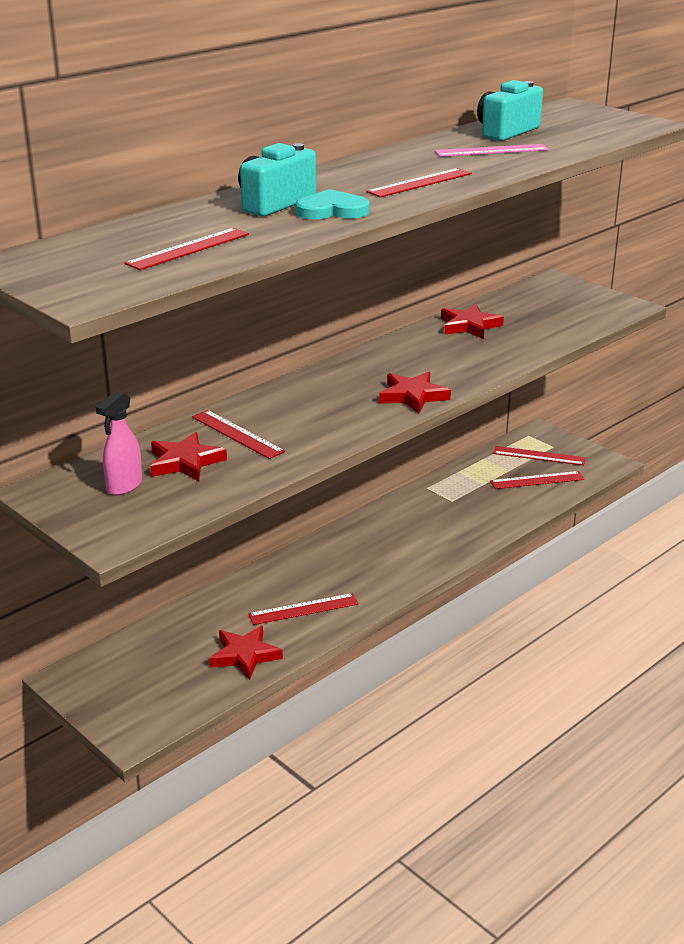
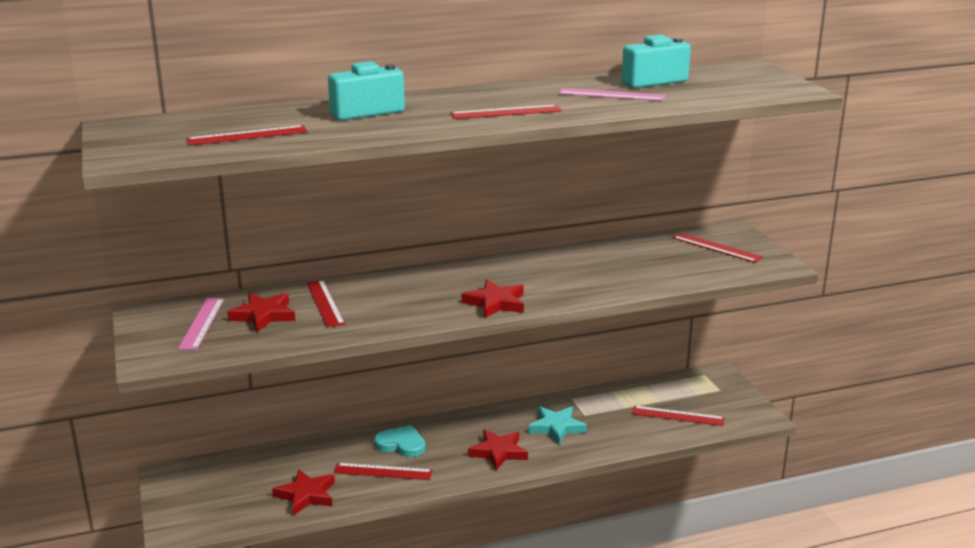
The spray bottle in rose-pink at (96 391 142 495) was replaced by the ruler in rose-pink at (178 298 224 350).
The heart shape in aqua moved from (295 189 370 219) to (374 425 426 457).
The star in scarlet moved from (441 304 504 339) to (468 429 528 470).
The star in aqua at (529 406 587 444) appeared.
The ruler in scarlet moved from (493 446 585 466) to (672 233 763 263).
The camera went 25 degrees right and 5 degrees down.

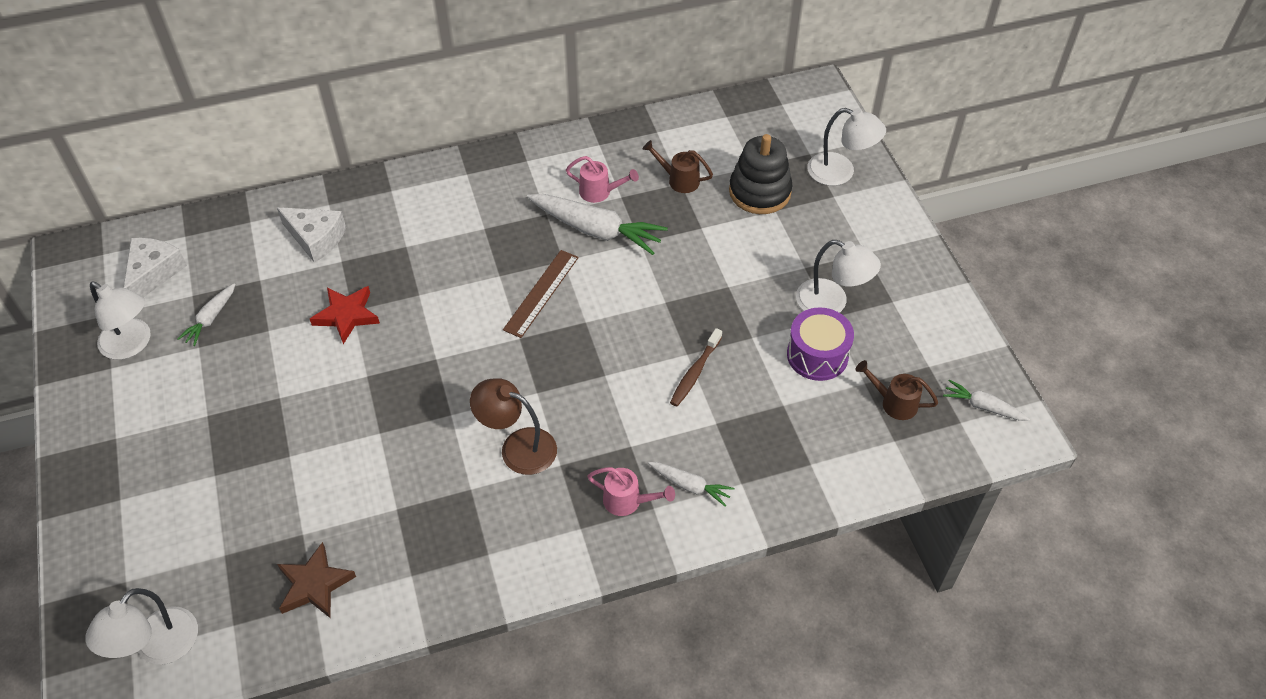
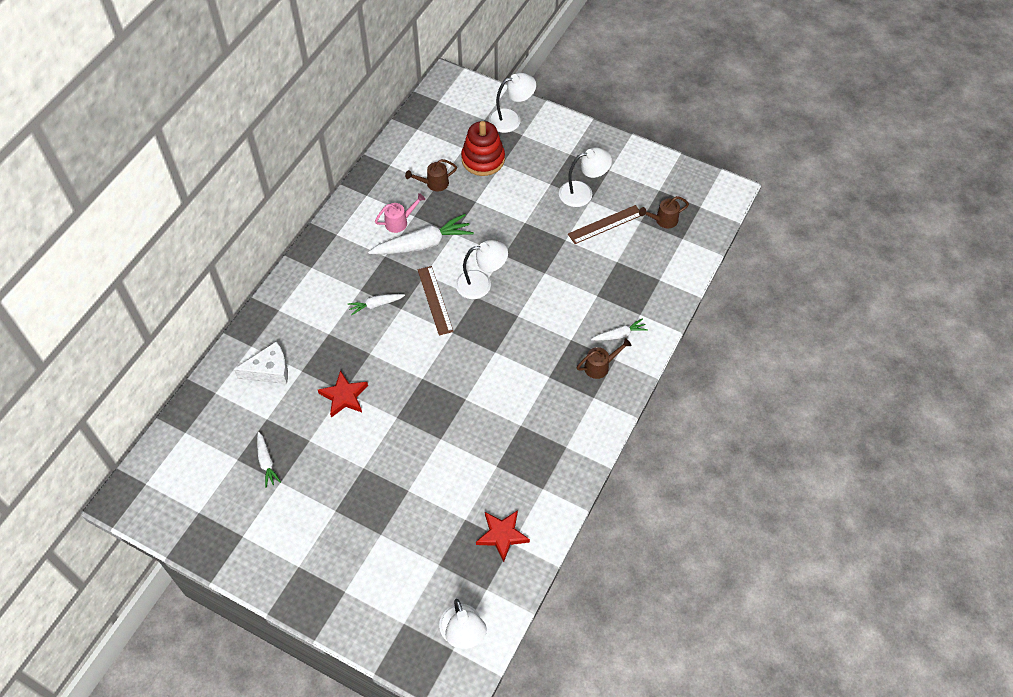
The root vegetable in snow-white moved from (943 380 1030 421) to (348 294 405 315).
The lamp in snow-white moved from (90 281 151 360) to (456 240 508 299).
The ring stacker in ebony at (729 134 793 214) became the ring stacker in scarlet at (461 121 505 176).
The star in brown at (277 542 356 618) became the star in scarlet at (476 510 530 562).
The toy drum in royal purple at (787 307 854 381) was replaced by the ruler in brown at (568 205 640 244).
The watering pot in rose-pink at (587 467 675 516) became the watering pot in brown at (577 338 632 379).
The cheese in snow-white at (123 238 187 297) disappeared.
The lamp in brown at (470 378 557 475) disappeared.
The toothbrush in brown at (670 328 722 406) disappeared.
The camera went 45 degrees left and 5 degrees up.

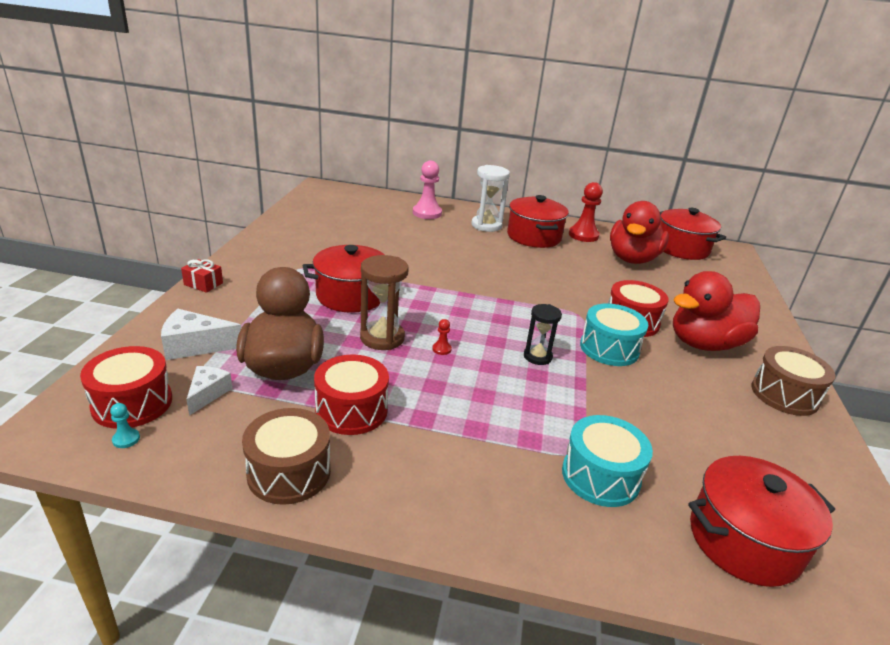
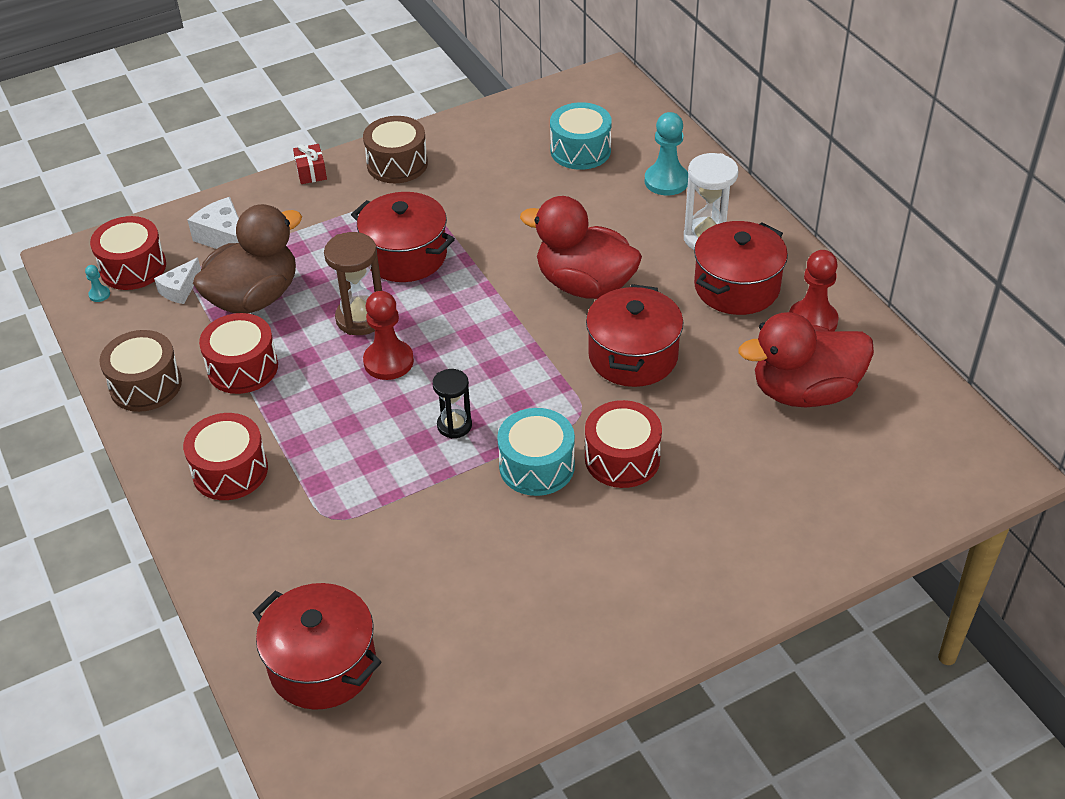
The cheese in snow-white at (186 366 233 416) turned 150 degrees clockwise.
The toy drum in scarlet at (183 413 268 500) appeared.
The toy drum in brown moved from (751 346 835 416) to (363 116 428 183).
The game pawn in scarlet at (432 319 452 355) changed to 2.27 times the size.
The duck in scarlet moved from (673 271 760 351) to (520 196 642 299).
The toy drum in aqua moved from (562 415 653 507) to (550 102 612 170).
The cooking pot in scarlet moved from (660 208 726 260) to (586 284 683 387).
The game pawn in rose-pink at (413 161 442 219) became the game pawn in aqua at (645 112 688 195).
The camera went 55 degrees right and 15 degrees up.

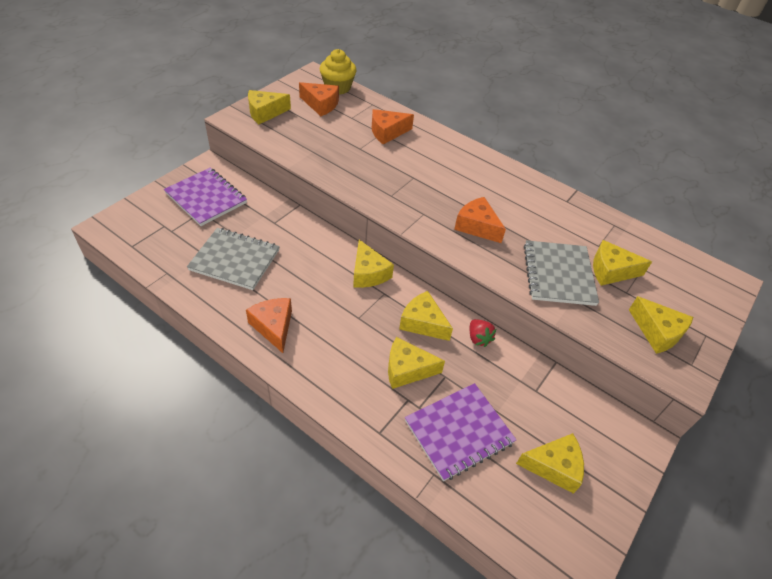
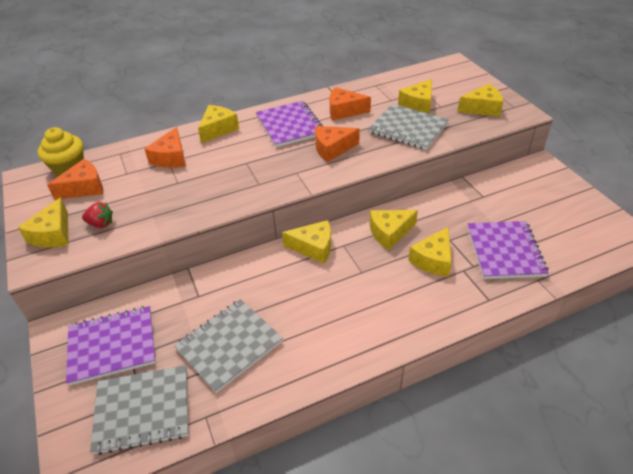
The strawberry in scarlet moved from (470 319 496 347) to (82 202 113 228).
The notebook in grey at (90 365 188 455) appeared.
The cheese in yellow moved from (516 433 584 494) to (198 105 239 143).
The notebook in royal purple at (256 101 323 147) appeared.
The cheese in orange-coloured moved from (246 298 292 353) to (330 87 371 120).
The camera went 55 degrees left and 5 degrees down.

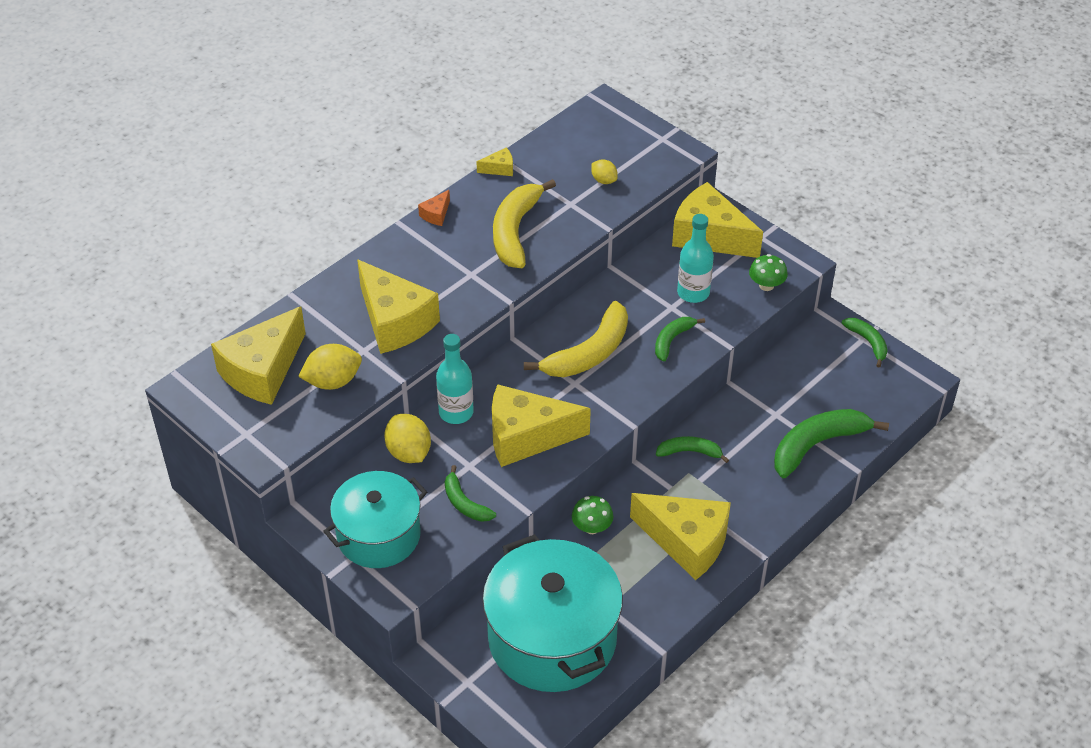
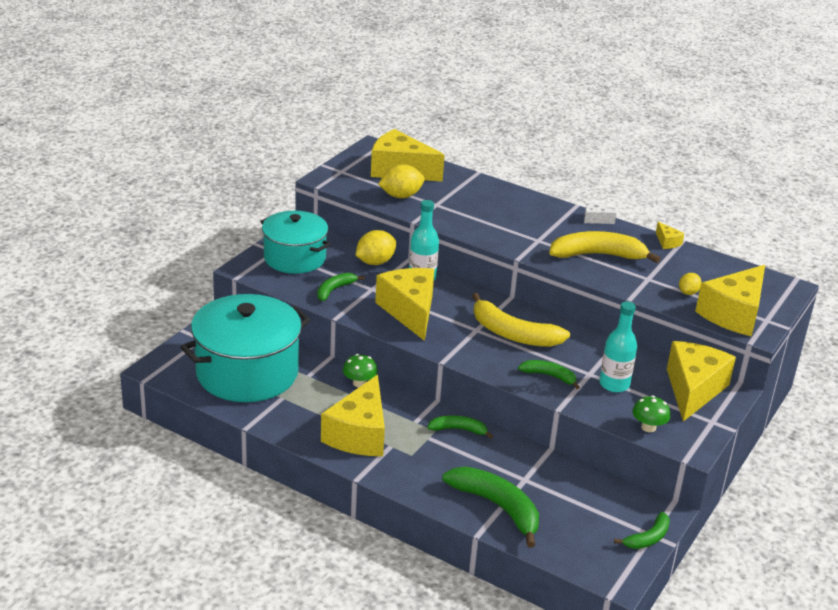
The citrus fruit in yellow at (298 344 362 390) turned 75 degrees counterclockwise.
The banana fruit in green at (656 436 729 463) turned 75 degrees counterclockwise.
The cheese in orange-coloured at (418 190 450 226) became the cheese in snow-white at (584 202 617 224).
The cheese in yellow moved from (357 259 440 354) to (695 265 765 336).
The camera went 75 degrees right and 15 degrees down.

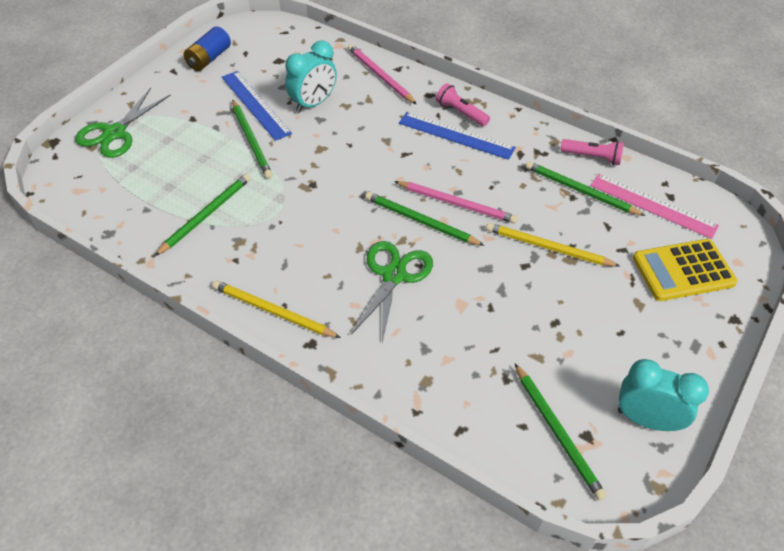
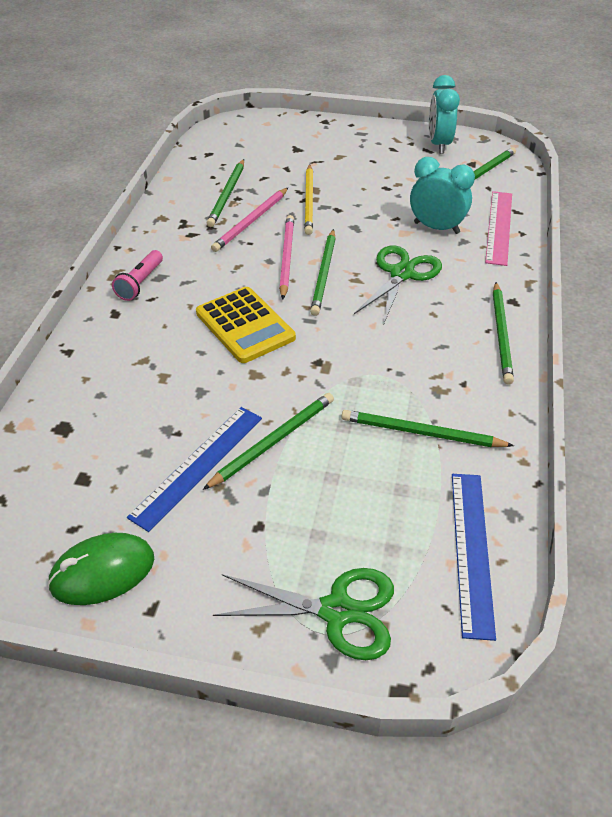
The power cell in cobalt at (183 26 231 71) was replaced by the mouse in green at (47 533 154 605).
The calculator in yellow moved from (633 239 738 301) to (196 287 296 363).
The pencil in rose-pink moved from (348 44 417 105) to (211 188 288 252).
The scissors in green at (351 241 433 343) turned 120 degrees clockwise.
The bedside clock in aqua moved from (285 40 337 113) to (410 157 475 234).
The ruler in cobalt moved from (399 112 516 160) to (452 474 496 641).
The ruler in rose-pink moved from (590 174 719 239) to (485 191 512 266).
The pencil in yellow at (212 280 341 338) became the pencil in green at (493 282 514 385).
The pocket torch in rose-pink at (560 139 624 165) disappeared.
The camera went 110 degrees left and 5 degrees down.

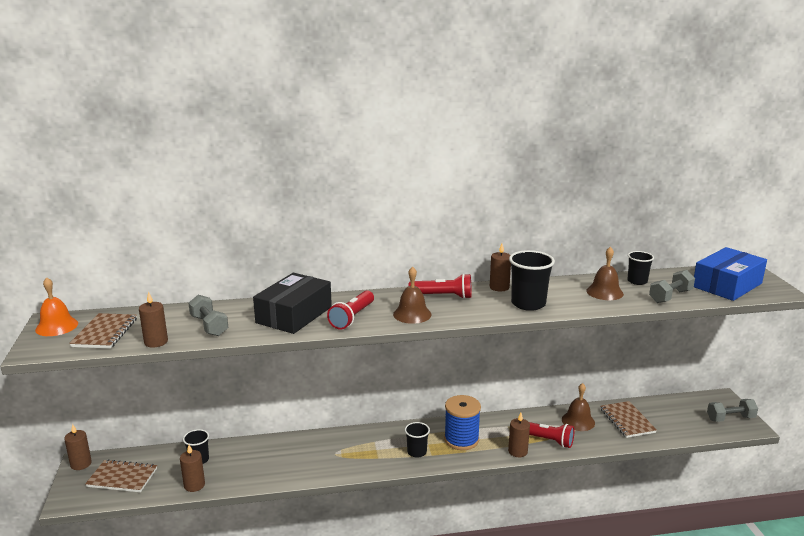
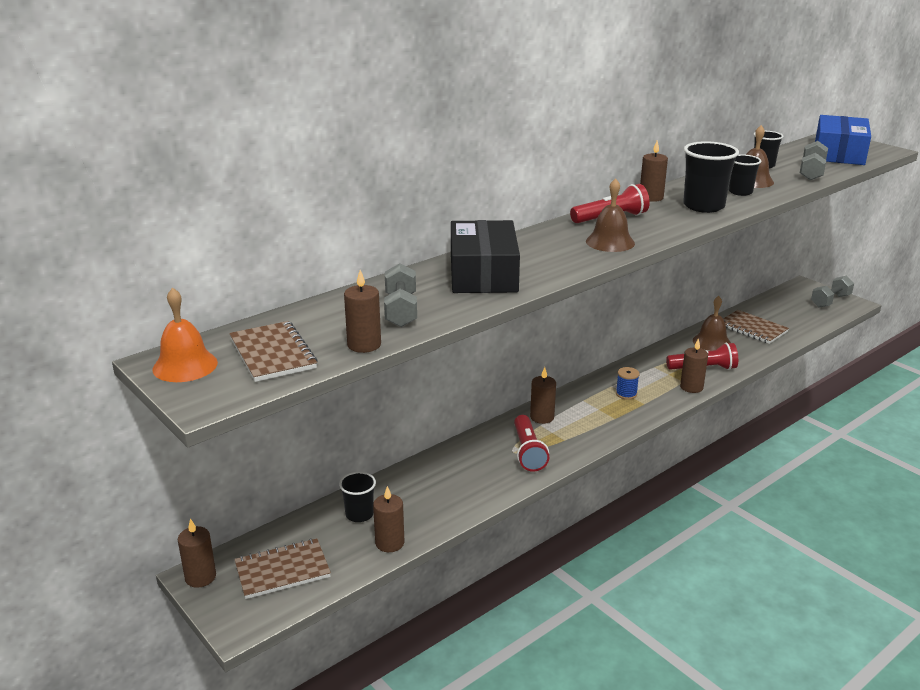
The dumbbell in grey at (188 295 229 336) turned 60 degrees clockwise.
The pocket torch in scarlet moved from (327 290 374 330) to (514 415 549 472).
The wax candle in brown at (530 367 556 424) appeared.
The reel of thread in cobalt at (444 395 481 450) changed to 0.50 times the size.
The tumbler in ebony moved from (405 422 430 458) to (729 154 762 196).
The camera went 30 degrees left and 5 degrees up.

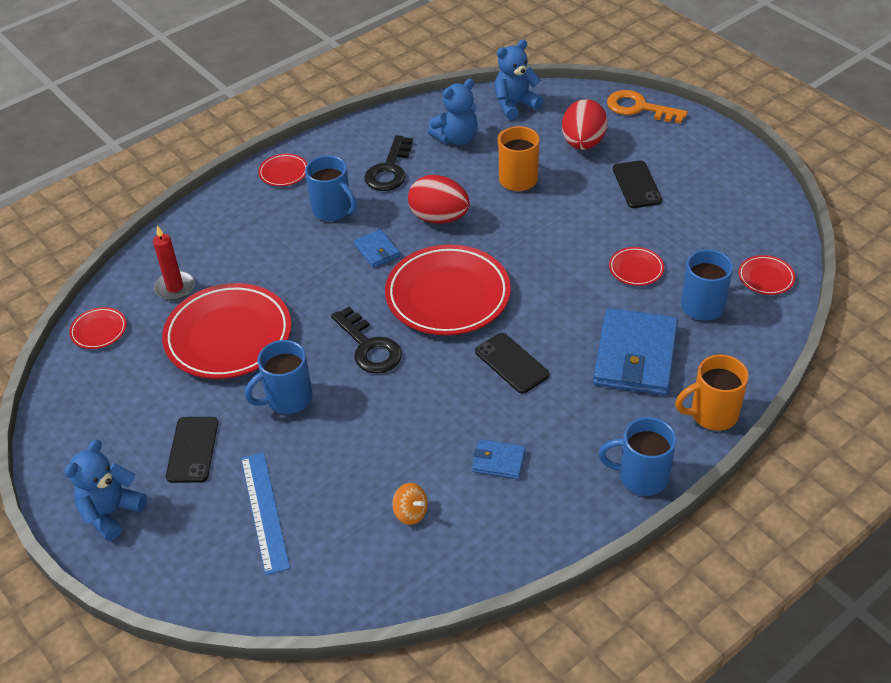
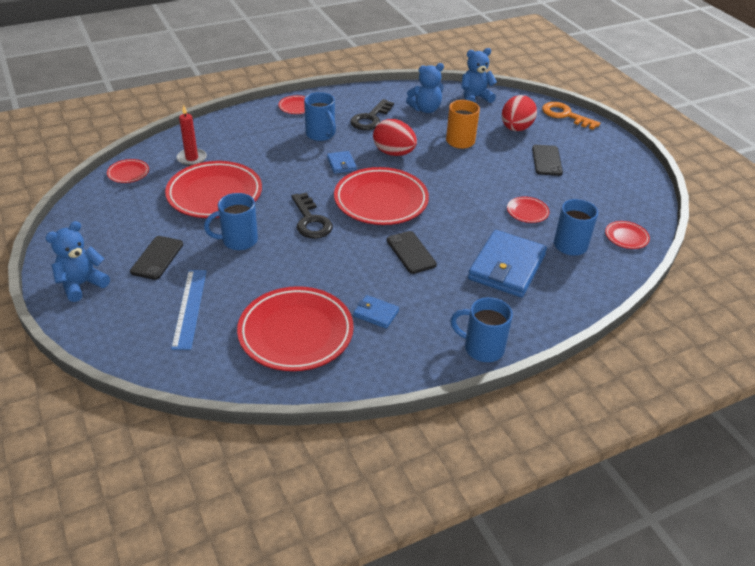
The toy top in orange-coloured at (392 483 428 525) was replaced by the plate in scarlet at (237 286 354 371).
The tea mug in orange-coloured at (675 355 749 431) disappeared.
The camera went 10 degrees right and 5 degrees down.

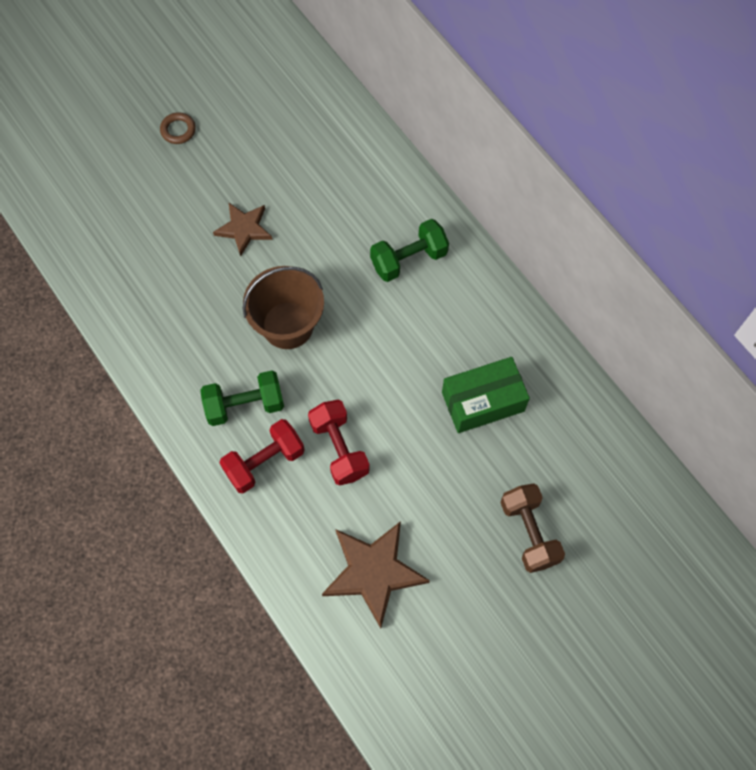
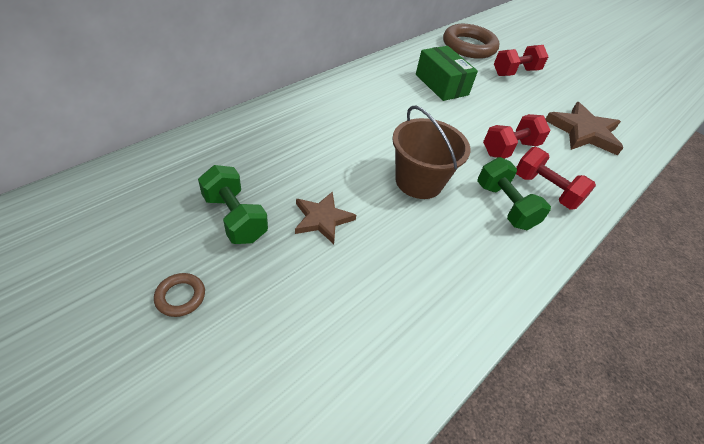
The dumbbell in green moved from (370 219 449 282) to (198 165 268 244).
The hoop in brown at (443 24 500 59) appeared.
The dumbbell in brown at (500 483 565 573) became the dumbbell in scarlet at (494 45 549 76).
The camera went 105 degrees left and 20 degrees down.

